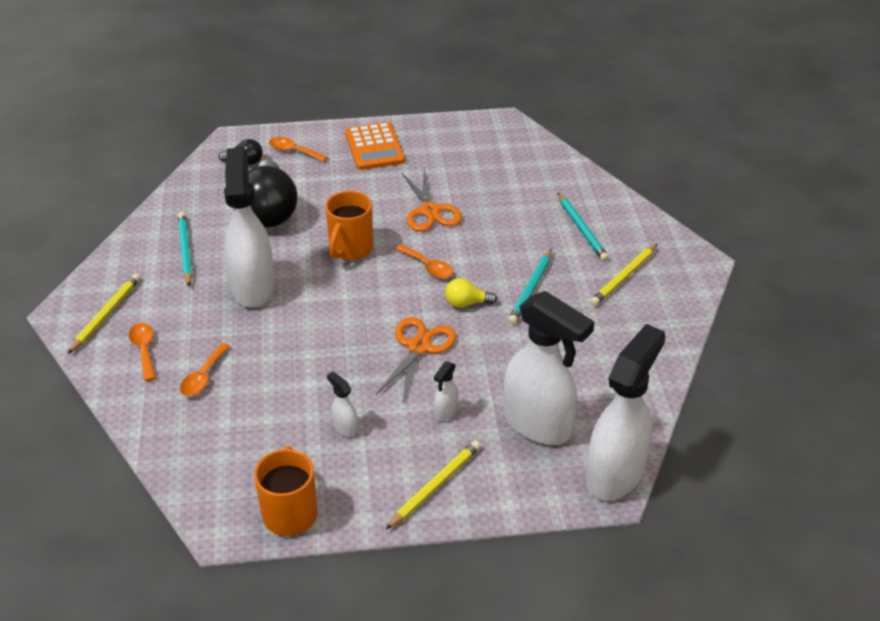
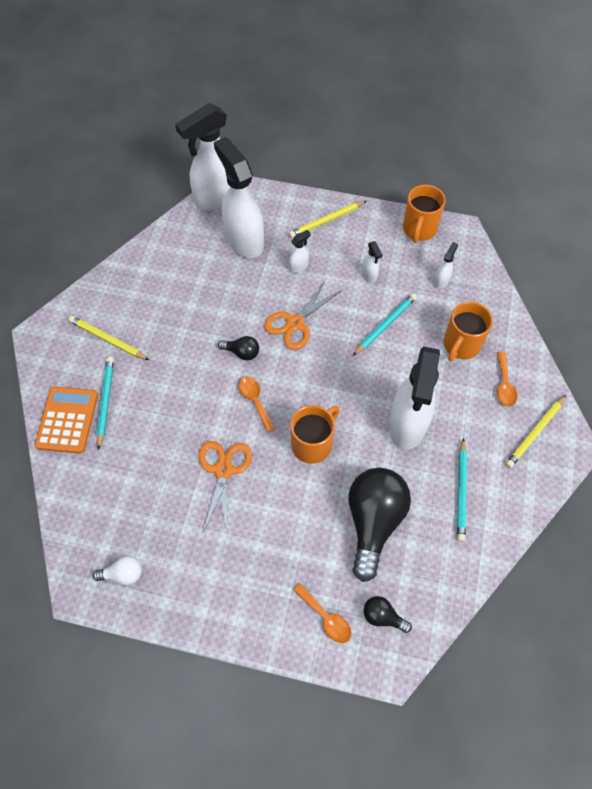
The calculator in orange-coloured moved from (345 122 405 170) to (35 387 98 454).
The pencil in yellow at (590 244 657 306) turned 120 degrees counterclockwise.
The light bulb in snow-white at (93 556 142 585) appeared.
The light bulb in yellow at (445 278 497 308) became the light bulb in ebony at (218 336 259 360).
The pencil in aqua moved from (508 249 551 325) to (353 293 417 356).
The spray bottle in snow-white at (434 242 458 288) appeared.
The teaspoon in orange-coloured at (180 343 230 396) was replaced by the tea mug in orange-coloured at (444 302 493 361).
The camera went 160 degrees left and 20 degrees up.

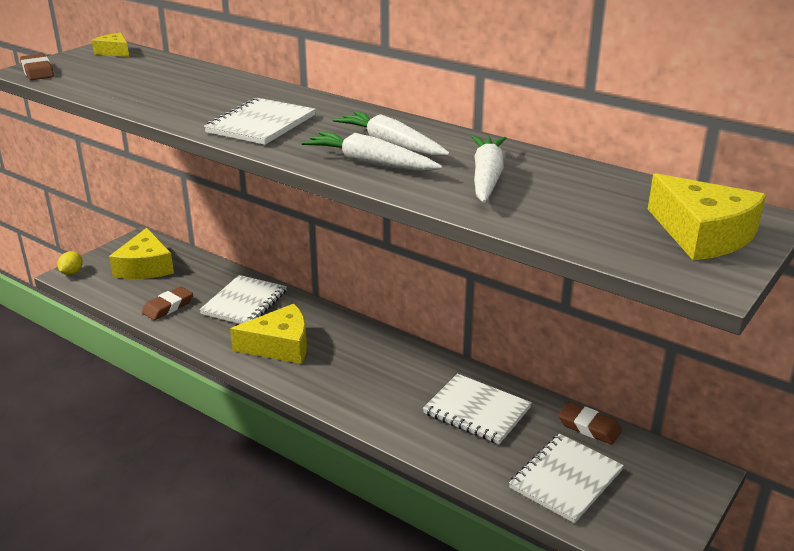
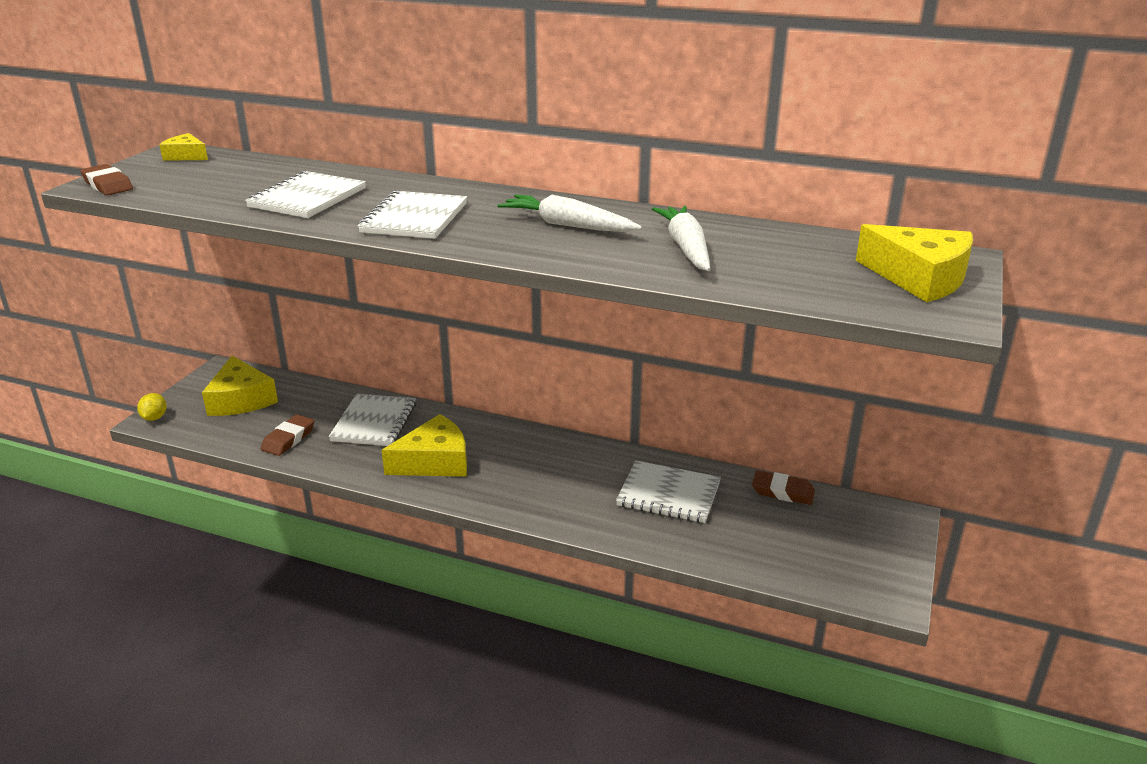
The notebook in snow-white moved from (509 433 624 523) to (245 171 366 218).
The root vegetable in snow-white at (302 131 443 171) disappeared.
The camera went 15 degrees left and 0 degrees up.

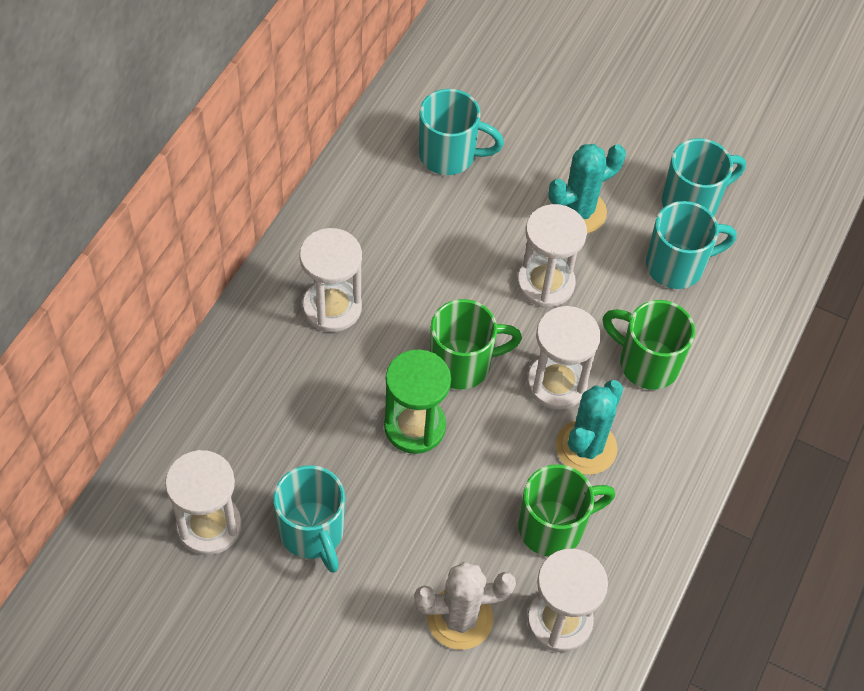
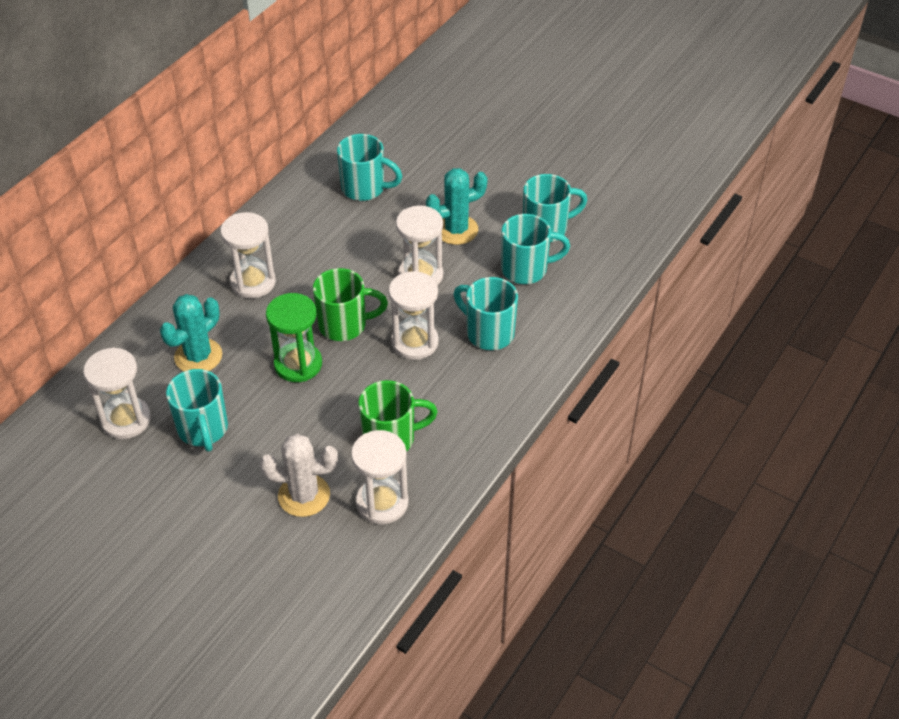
The prickly plant in aqua moved from (556 380 623 475) to (160 294 222 371).
The tea mug in green at (603 300 695 390) became the tea mug in aqua at (454 277 518 350).
The camera went 10 degrees right and 10 degrees down.

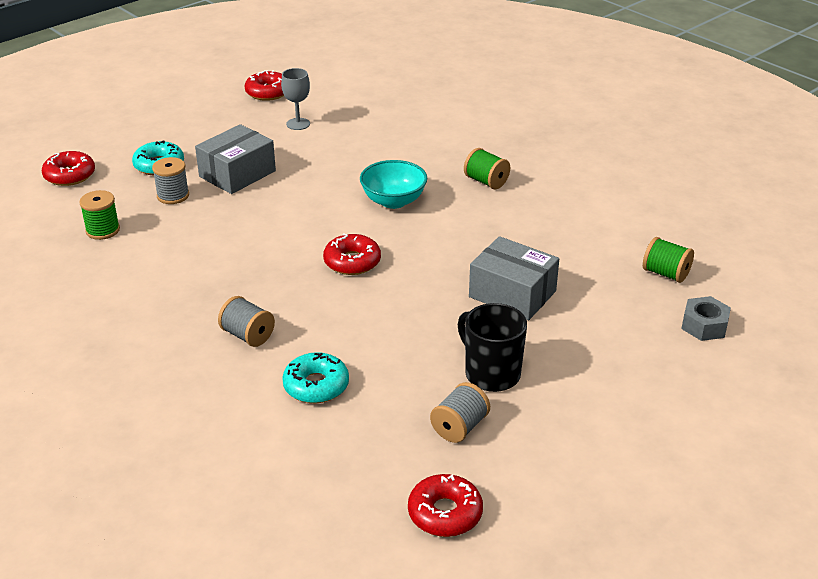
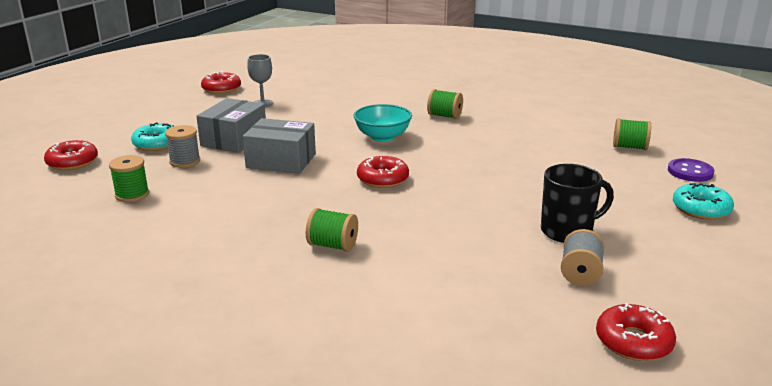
The parcel in grey moved from (469 236 559 320) to (243 118 316 174).
The reel of thread in grey at (218 296 275 347) became the reel of thread in green at (306 208 358 252).
The tea mug in ebony at (458 303 527 392) turned 135 degrees clockwise.
The hex nut in grey at (681 296 731 341) was replaced by the shirt button in royal purple at (668 158 715 182).
The glazed donut in aqua moved from (282 352 349 403) to (673 183 734 220).
The camera went 20 degrees left and 10 degrees down.

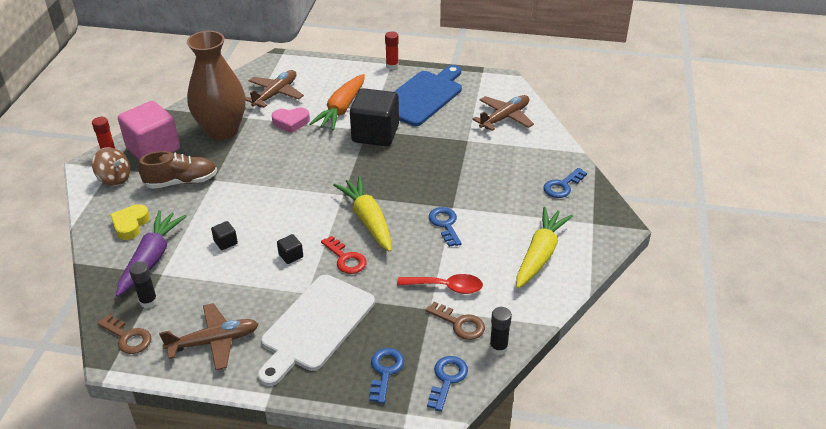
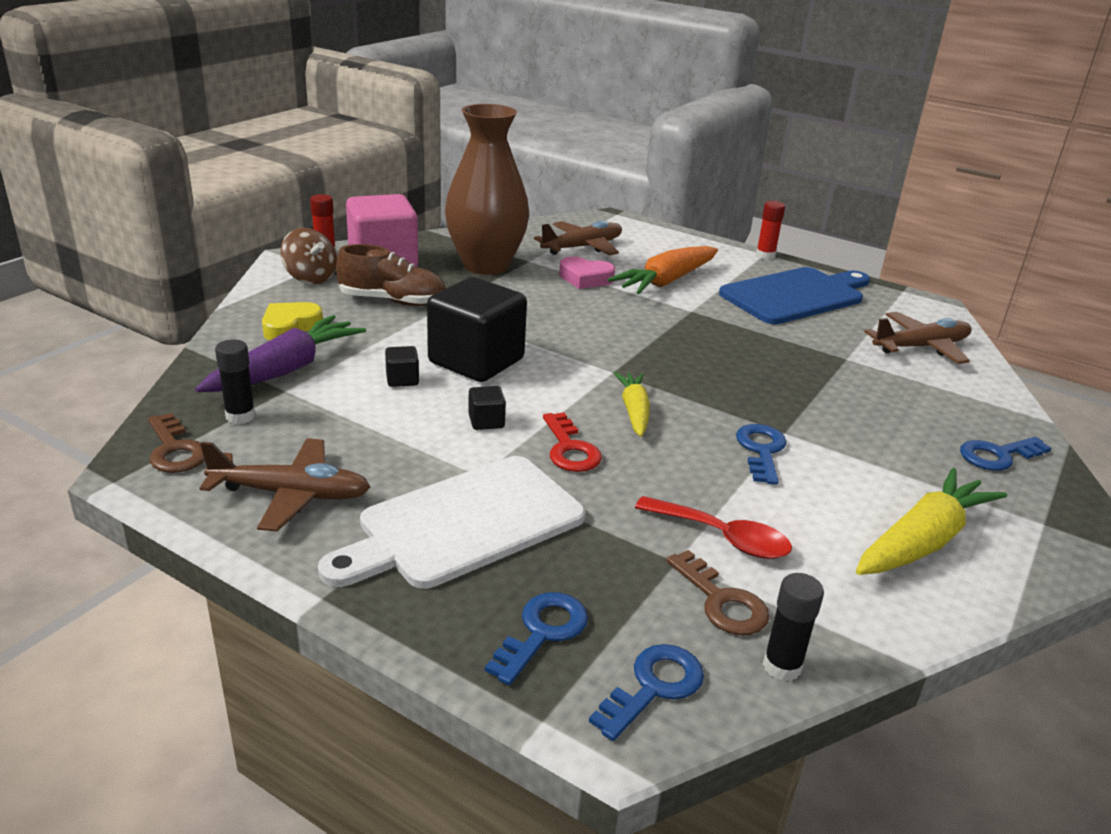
The cube in ebony moved from (350 88 399 146) to (427 277 527 382).
The root vegetable in yellow at (333 176 391 252) changed to 0.62 times the size.
The camera went 20 degrees right and 10 degrees down.

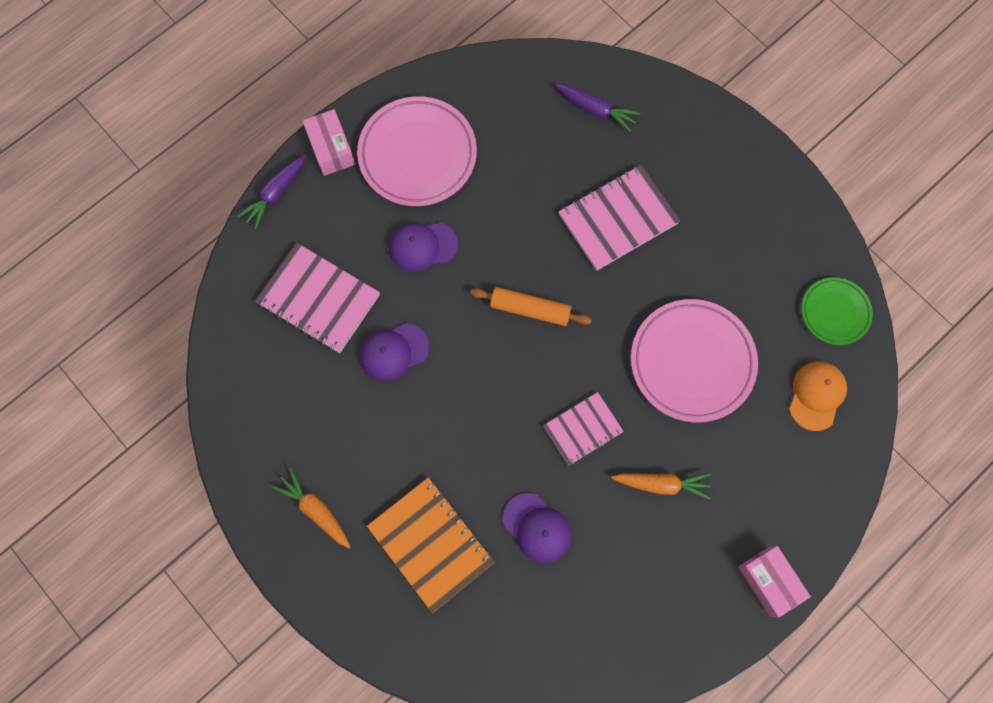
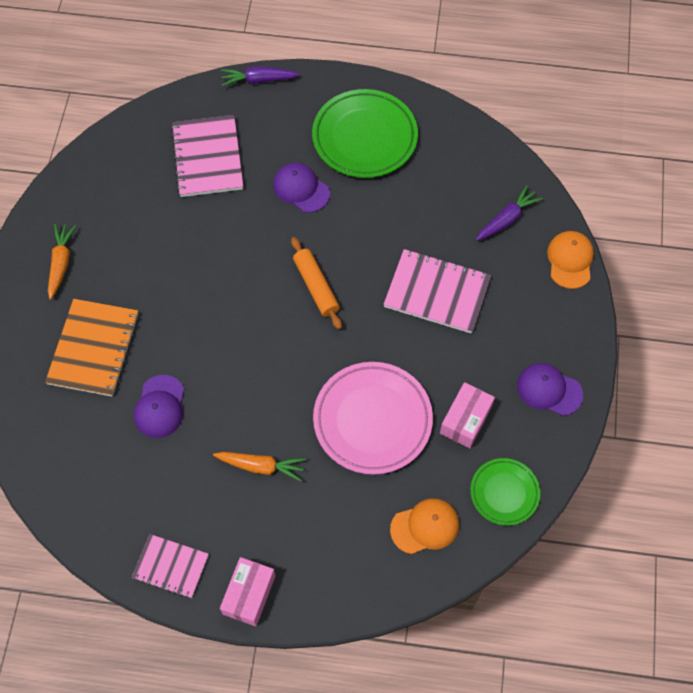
The notebook in rose-pink moved from (543 392 624 466) to (132 534 209 598).
The root vegetable in orange-coloured at (611 473 711 499) turned 45 degrees counterclockwise.
The plate in rose-pink at (357 96 477 206) became the plate in green at (312 89 418 178).
The parcel in rose-pink moved from (302 109 355 176) to (440 382 495 448).
The root vegetable in royal purple at (555 84 640 132) turned 120 degrees counterclockwise.
The peaked cap in royal purple moved from (360 323 429 381) to (517 363 583 416).
The peaked cap in orange-coloured at (547 231 594 289) appeared.
The camera went 50 degrees right and 10 degrees down.

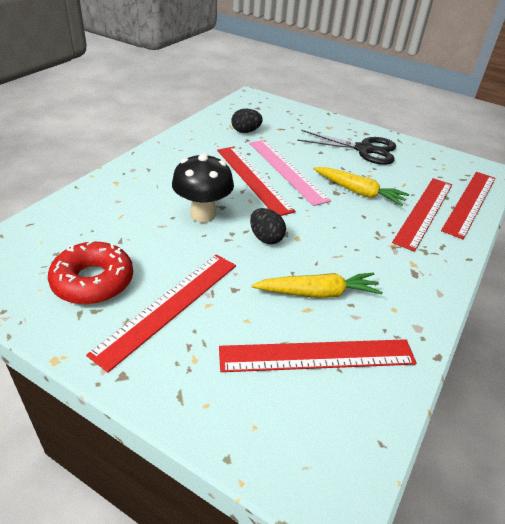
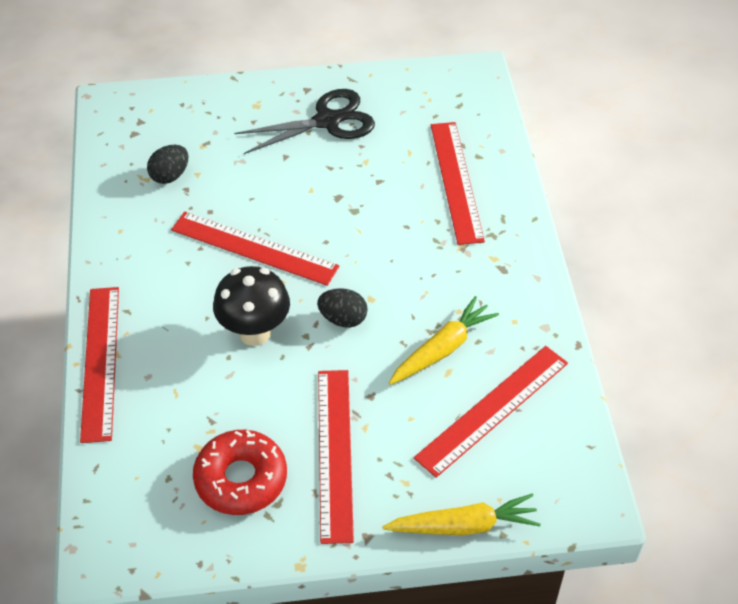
The ruler in scarlet moved from (441 172 495 239) to (80 287 119 443).
The root vegetable in yellow moved from (313 167 409 206) to (382 494 541 536).
The ruler in rose-pink at (249 140 331 206) disappeared.
The camera went 35 degrees left and 10 degrees up.

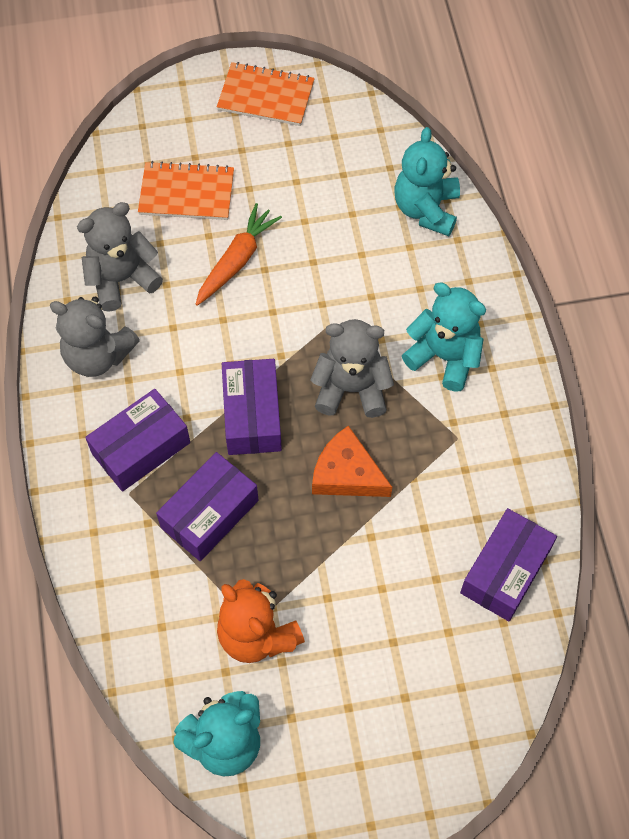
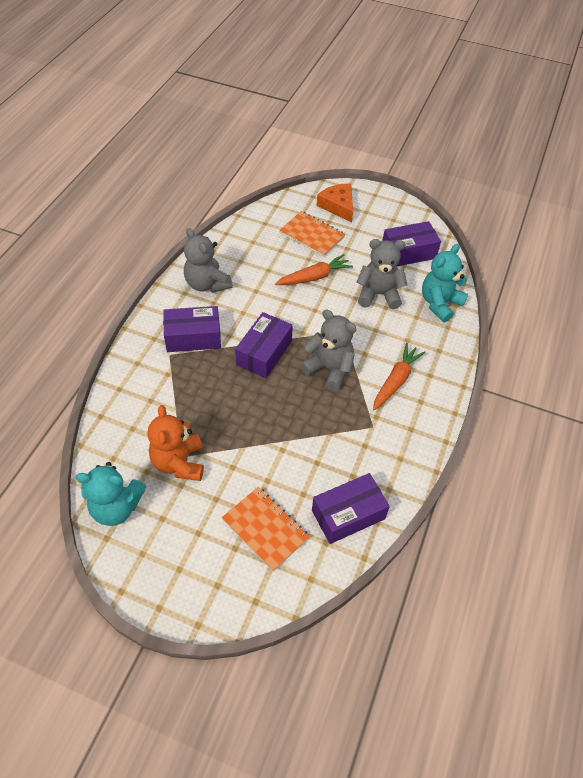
The notebook in orange-coloured moved from (217 62 315 126) to (222 487 310 571).
The cheese in orange-coloured moved from (312 426 392 497) to (316 183 353 222).
The teddy bear in grey moved from (77 202 163 312) to (357 239 408 309).
The teddy bear in aqua at (402 282 486 392) was replaced by the root vegetable in orange-coloured at (373 343 426 411).
The parcel in royal purple moved from (156 452 259 561) to (383 221 441 266).
The camera went 30 degrees right and 10 degrees down.

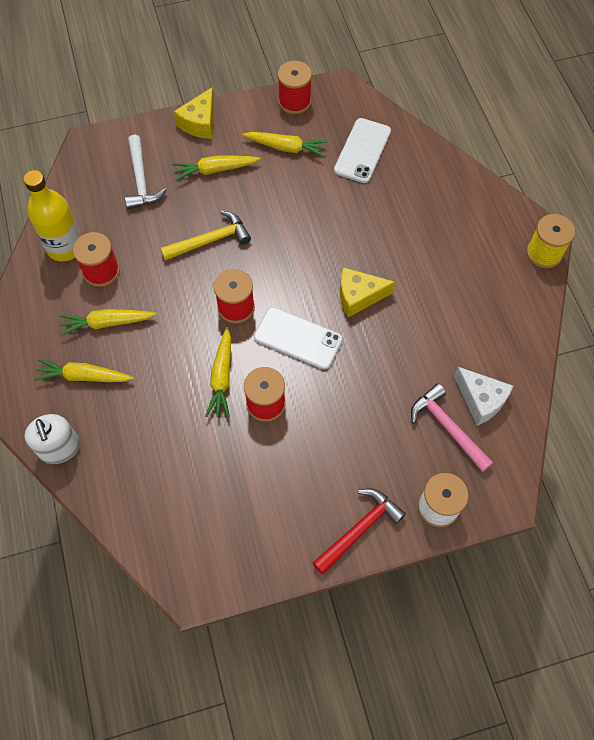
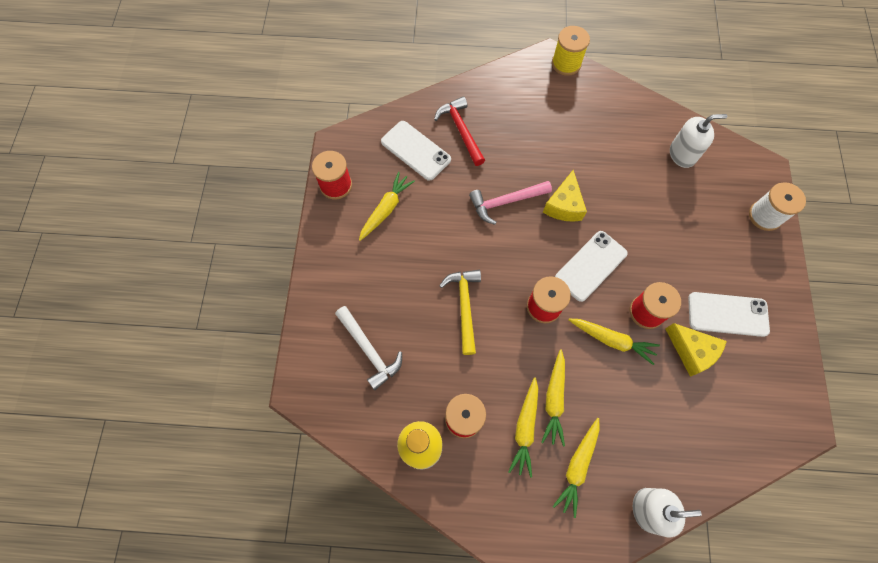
The claw hammer in snow-white at (125 135 167 209) turned 45 degrees clockwise.
The claw hammer in scarlet moved from (313 488 406 575) to (434 96 485 166).
The claw hammer in rose-pink moved from (411 383 493 472) to (469 181 552 225).
The root vegetable in yellow moved from (172 156 260 180) to (541 349 565 446).
The cheese in yellow moved from (174 87 214 139) to (666 323 727 377).
The cheese in snow-white at (454 367 513 426) was replaced by the soap dispenser in snow-white at (670 114 727 168).
The smartphone in snow-white at (688 292 770 337) appeared.
The camera went 70 degrees left and 5 degrees up.

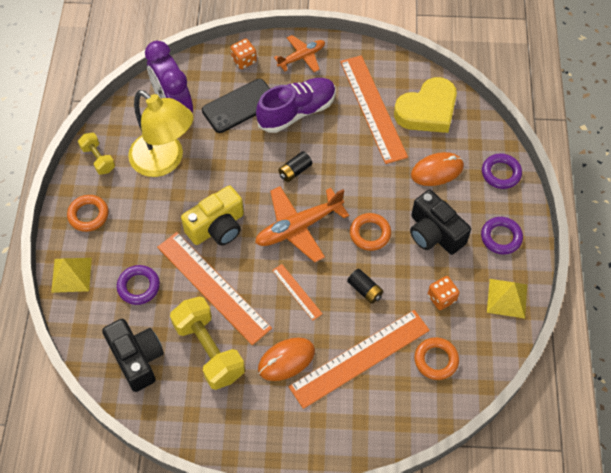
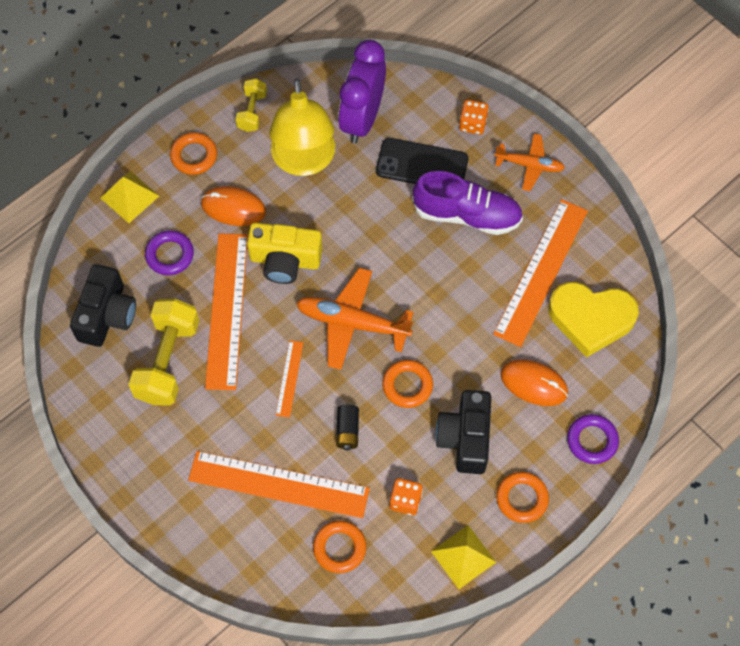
The mouse in orange-coloured moved from (258 337 315 381) to (201 186 266 226).
The hoop in royal purple at (481 217 523 255) became the hoop in orange-coloured at (496 472 549 523).
The power cell in ebony at (278 151 312 182) disappeared.
The camera went 45 degrees right and 5 degrees up.

